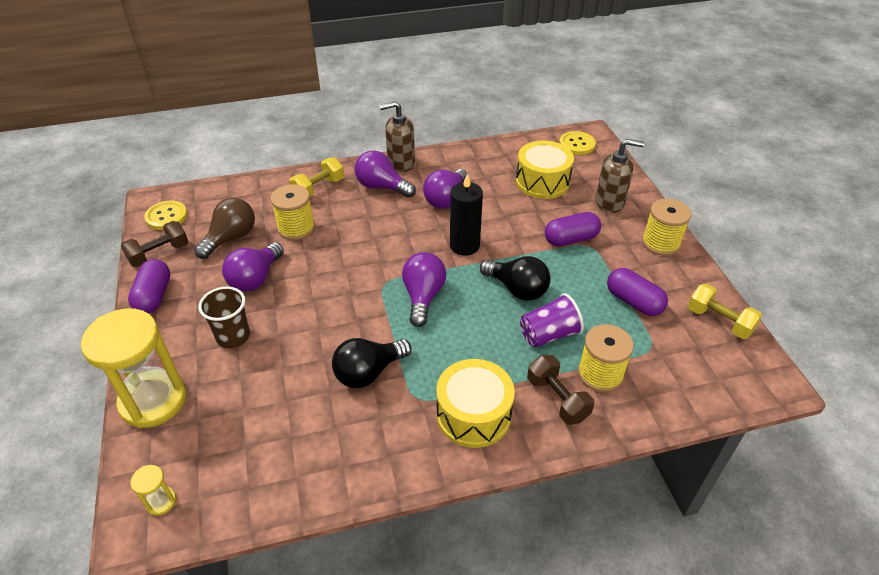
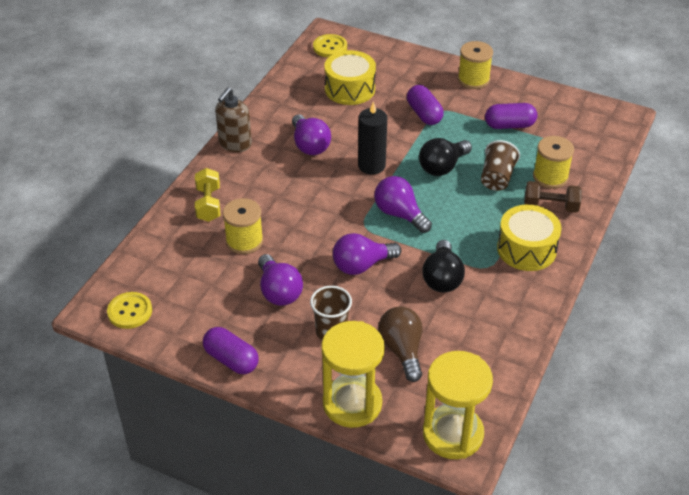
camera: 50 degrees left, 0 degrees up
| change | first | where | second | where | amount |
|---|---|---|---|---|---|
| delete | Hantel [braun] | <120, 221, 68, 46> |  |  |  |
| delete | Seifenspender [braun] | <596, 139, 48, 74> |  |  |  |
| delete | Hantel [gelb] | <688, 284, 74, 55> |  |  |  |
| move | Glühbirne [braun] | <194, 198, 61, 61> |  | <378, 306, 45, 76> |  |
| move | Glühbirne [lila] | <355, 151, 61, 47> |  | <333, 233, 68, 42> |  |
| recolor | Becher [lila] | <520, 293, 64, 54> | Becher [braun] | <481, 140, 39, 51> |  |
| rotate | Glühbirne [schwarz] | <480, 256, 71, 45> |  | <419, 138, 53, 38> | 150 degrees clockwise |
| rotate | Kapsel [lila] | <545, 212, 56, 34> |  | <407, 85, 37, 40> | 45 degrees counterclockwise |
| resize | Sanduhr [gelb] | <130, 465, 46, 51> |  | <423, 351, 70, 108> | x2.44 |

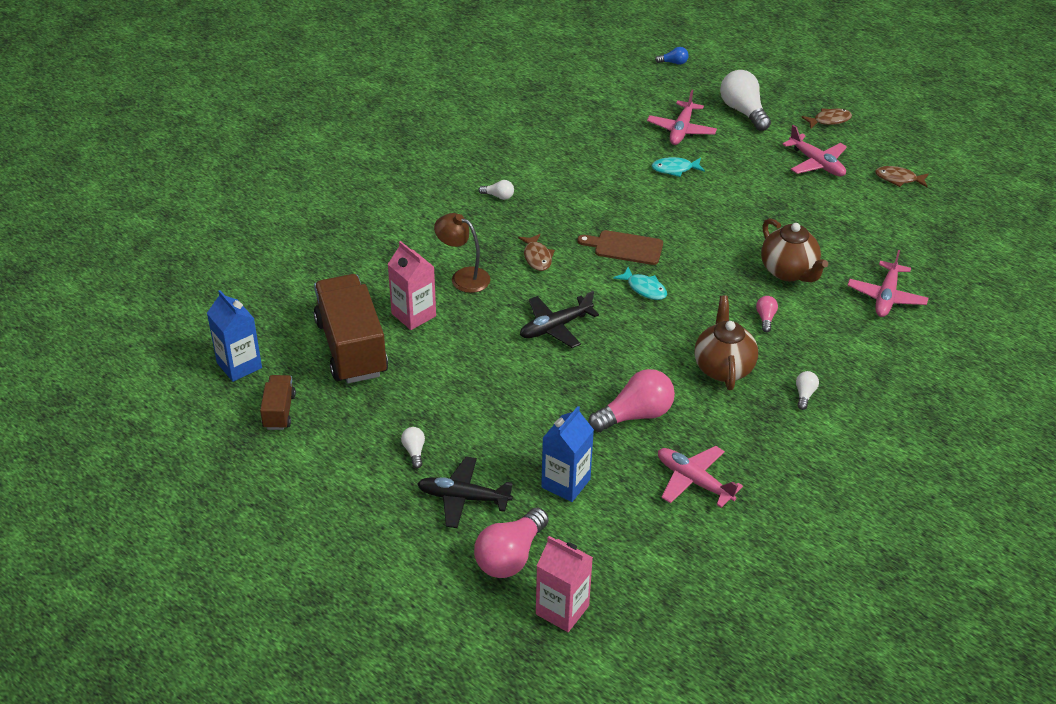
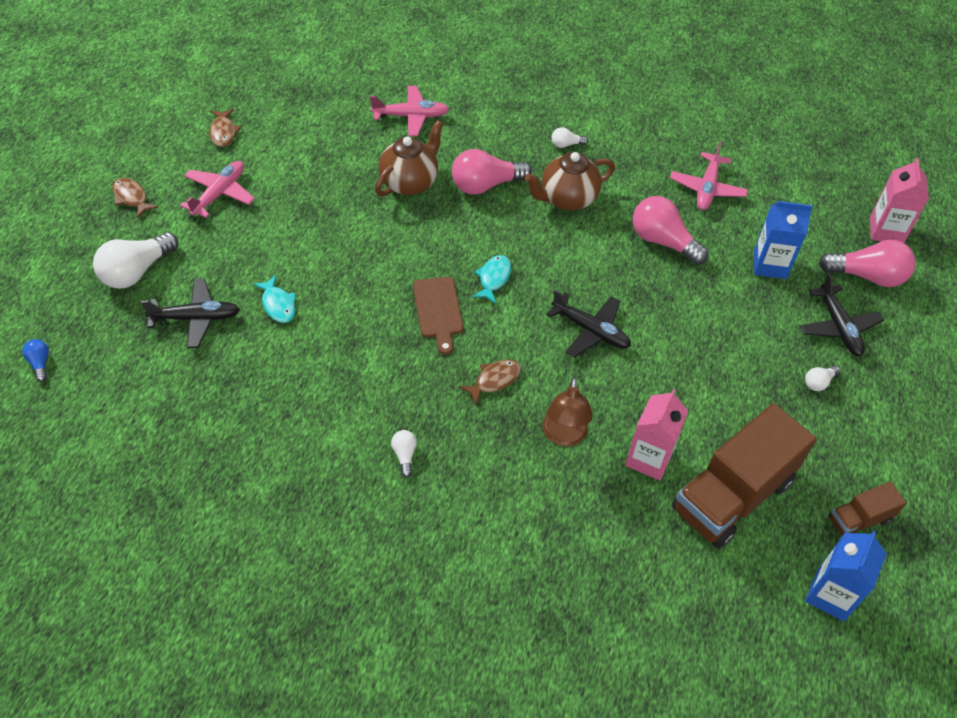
camera: 115 degrees left, 10 degrees up
| change | first | where | second | where | amount |
|---|---|---|---|---|---|
| recolor | Flugzeug [rosa] | <647, 90, 70, 55> | Flugzeug [schwarz] | <141, 278, 99, 70> |  |
| resize | Glühbirne [rosa] | <756, 296, 22, 36> |  | <452, 149, 80, 46> | x2.12 |

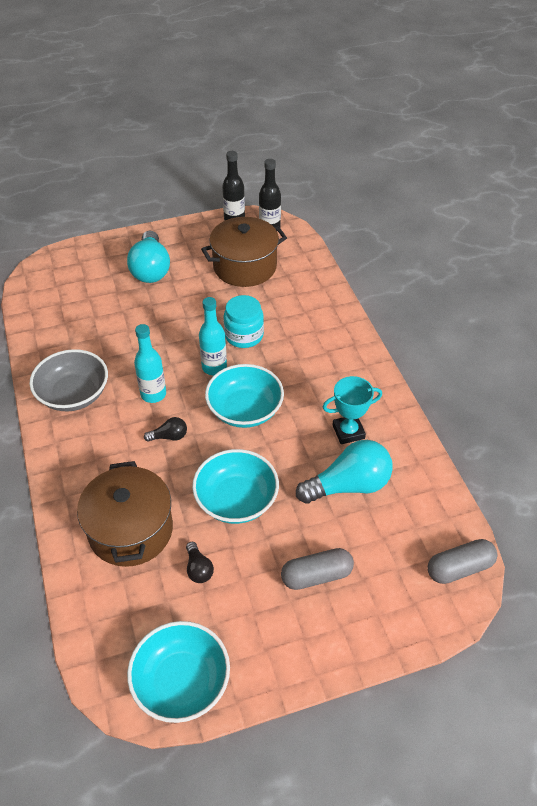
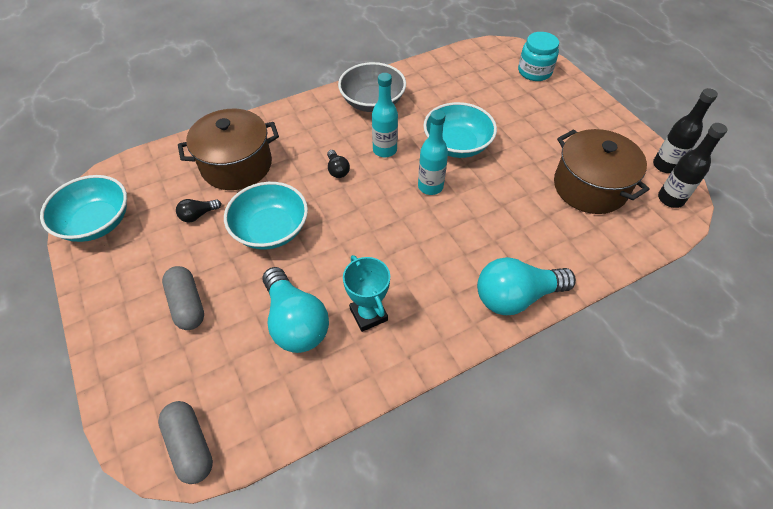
camera: 80 degrees right, 5 degrees up
| change | first | where | second | where | amount |
|---|---|---|---|---|---|
| move | Glühbirne [türkis] | <127, 230, 43, 53> |  | <477, 257, 99, 58> |  |
| move | Schüssel [türkis] | <205, 364, 79, 64> |  | <424, 102, 73, 56> |  |
| move | Einmachglas [türkis] | <224, 295, 40, 53> |  | <518, 32, 41, 49> |  |

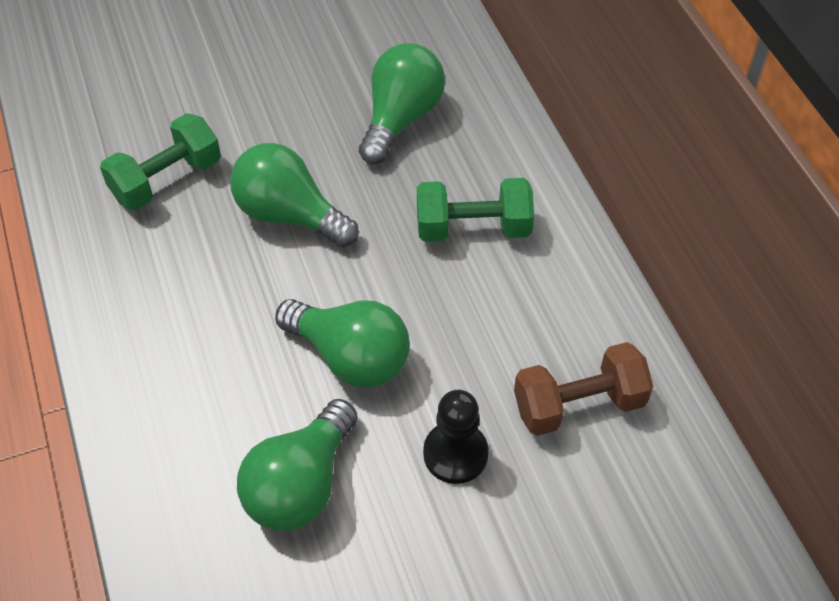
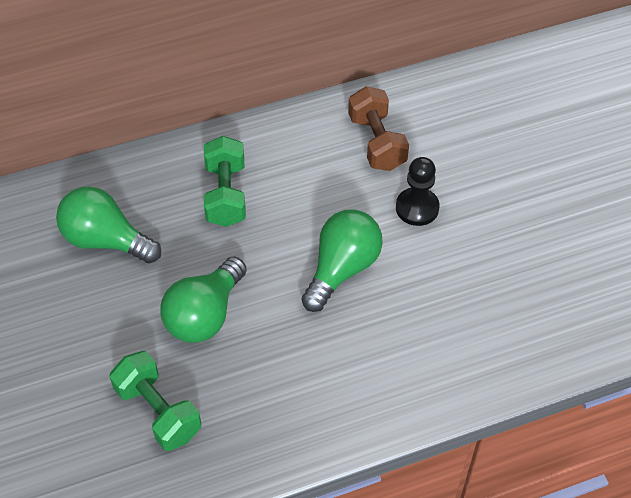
camera: 90 degrees left, 0 degrees up
| change | first | where | second | where | amount |
|---|---|---|---|---|---|
| delete | Glühbirne [grün] | <237, 399, 121, 132> |  |  |  |

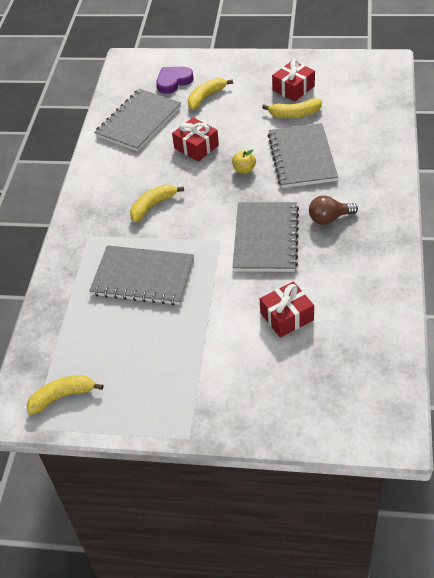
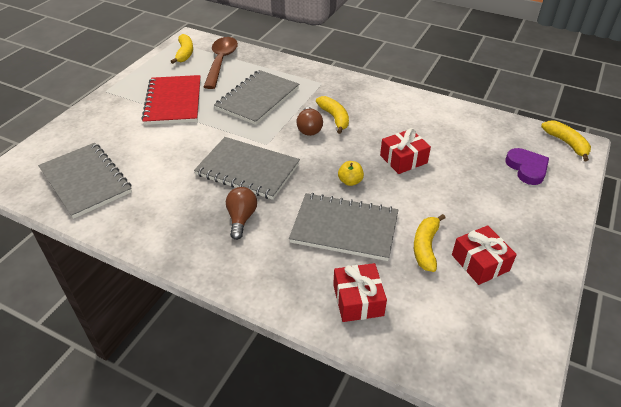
camera: 105 degrees right, 5 degrees down
| change | first | where | second | where | amount |
|---|---|---|---|---|---|
| insert |  |  | Notizbuch [rot] | <142, 75, 59, 50> |  |
| insert |  |  | Löffel [braun] | <204, 37, 34, 52> |  |
| insert |  |  | Glühbirne [braun] | <296, 107, 27, 29> |  |
| move | Notizbuch [grau] | <94, 89, 87, 62> |  | <38, 143, 94, 76> |  |
| move | Banane [gelb] | <188, 78, 45, 32> |  | <541, 121, 50, 40> |  |
| move | Geschenk [rot] | <260, 281, 54, 57> |  | <333, 263, 54, 59> |  |

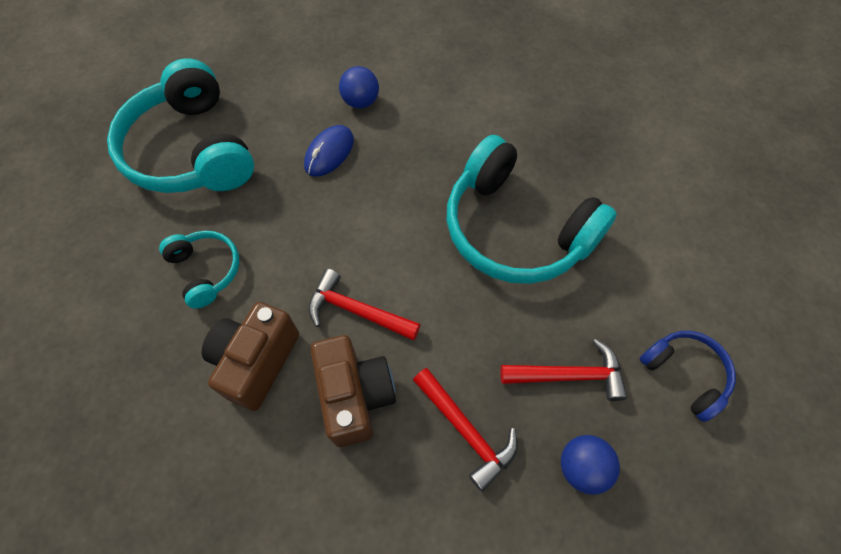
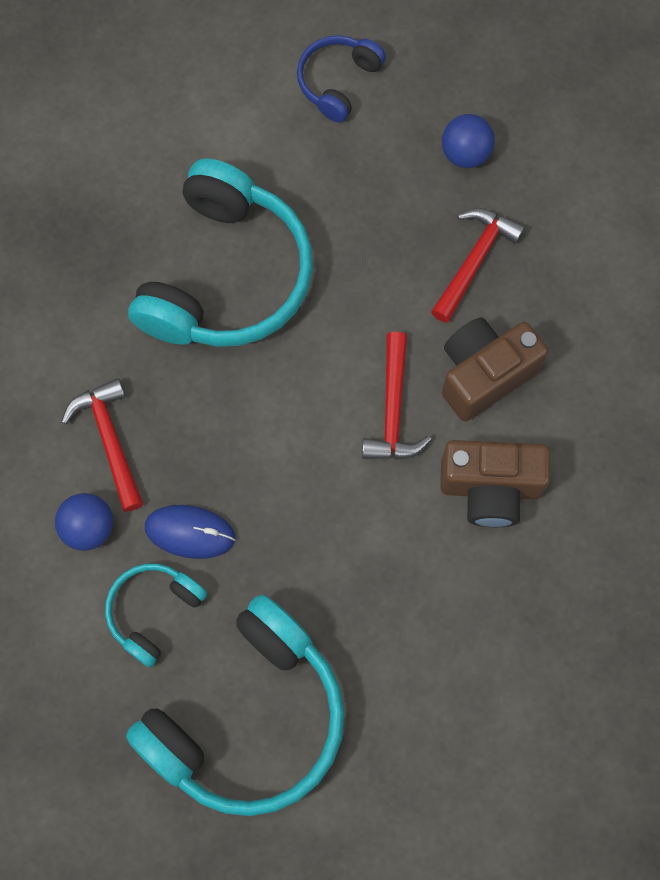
camera: 110 degrees left, 10 degrees up
| change | first | where | second | where | amount |
|---|---|---|---|---|---|
| move | Kopfhörer [türkis] | <159, 231, 80, 78> |  | <105, 564, 102, 103> |  |
| move | Hammer [rot] | <501, 339, 126, 62> |  | <62, 378, 82, 134> |  |

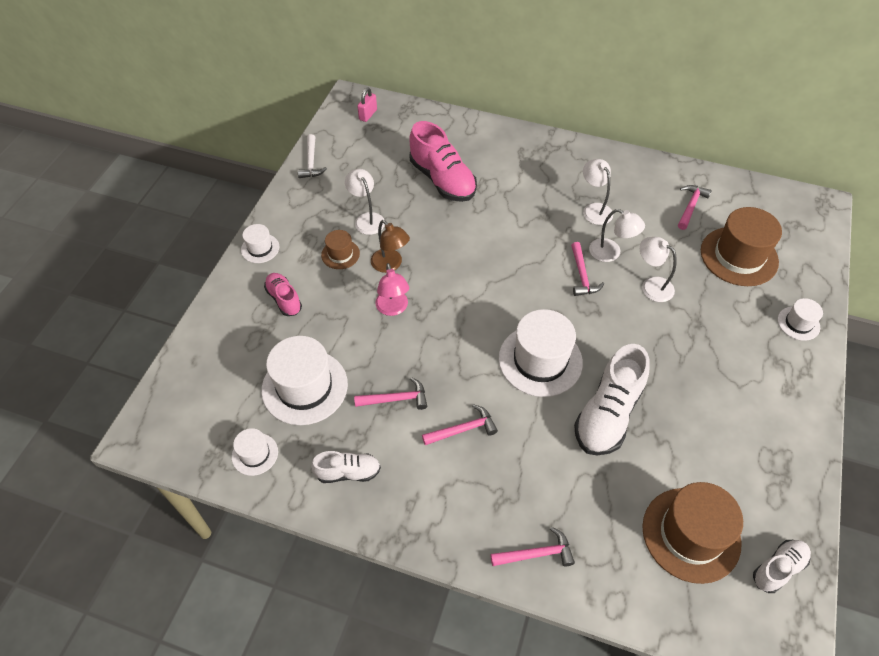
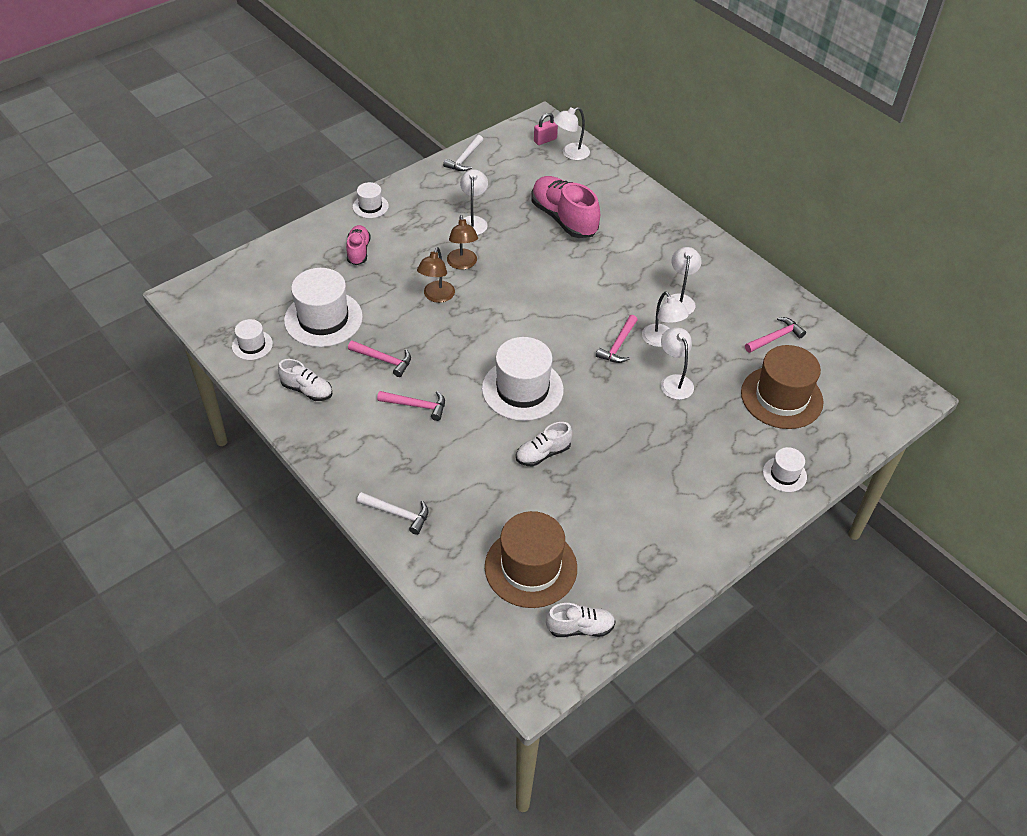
camera: 30 degrees right, 5 degrees down
| change | first | where | second | where | amount |
|---|---|---|---|---|---|
| delete | Hut [braun] | <321, 230, 39, 39> |  |  |  |
| insert |  |  | Lampe [weiß] | <553, 107, 37, 53> |  |
| recolor | Lampe [rosa] | <375, 263, 34, 53> | Lampe [braun] | <417, 247, 38, 56> |  |
| recolor | Hammer [rosa] | <490, 527, 85, 39> | Hammer [weiß] | <357, 492, 71, 43> |  |
| rotate | Schuh [rosa] | <409, 121, 68, 81> |  | <531, 176, 69, 62> | 150 degrees clockwise |
| resize | Schuh [weiß] | <574, 344, 75, 111> |  | <516, 422, 57, 45> | x0.55 |

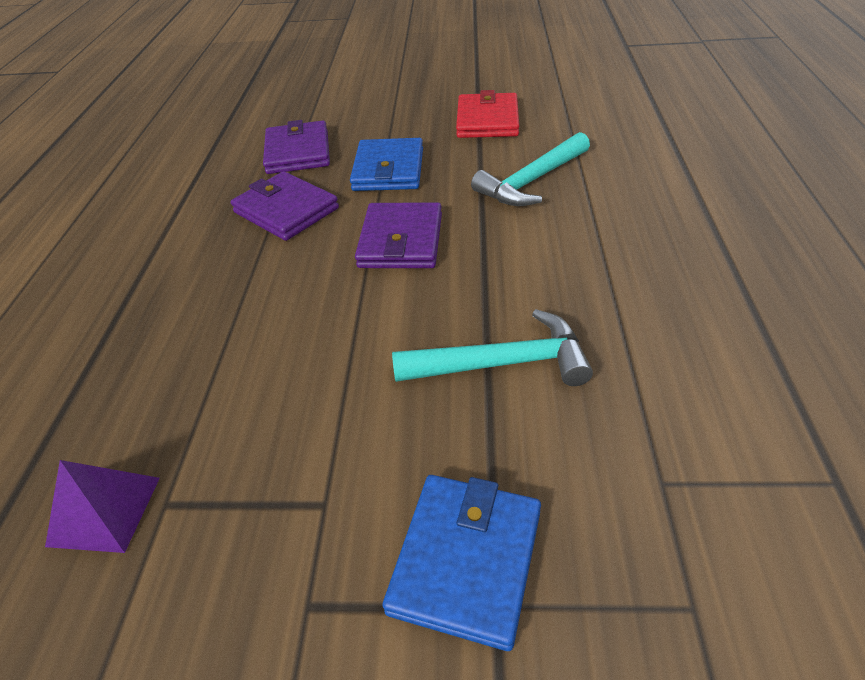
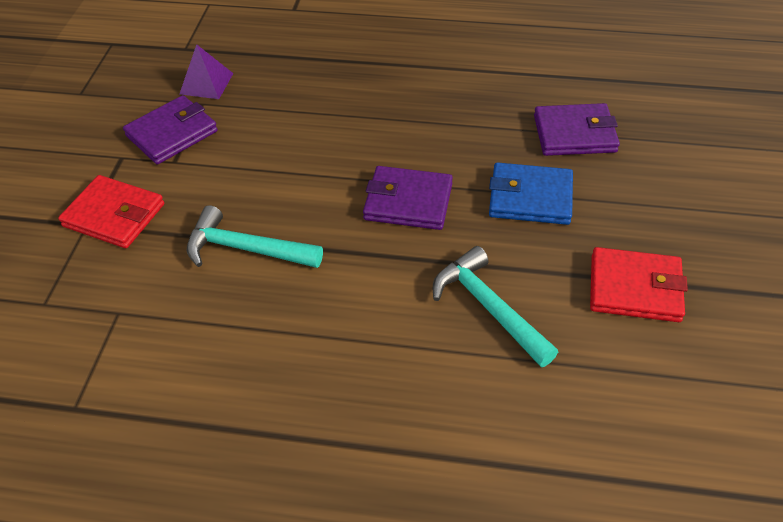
camera: 95 degrees right, 5 degrees up
| change | first | where | second | where | amount |
|---|---|---|---|---|---|
| move | Geldbörse [lila] | <231, 171, 108, 70> |  | <123, 95, 95, 69> |  |
| recolor | Geldbörse [blau] | <383, 475, 158, 176> | Geldbörse [rot] | <58, 175, 106, 73> |  |
| rotate | Hammer [türkis] | <392, 309, 201, 77> |  | <187, 205, 136, 63> | 105 degrees clockwise |

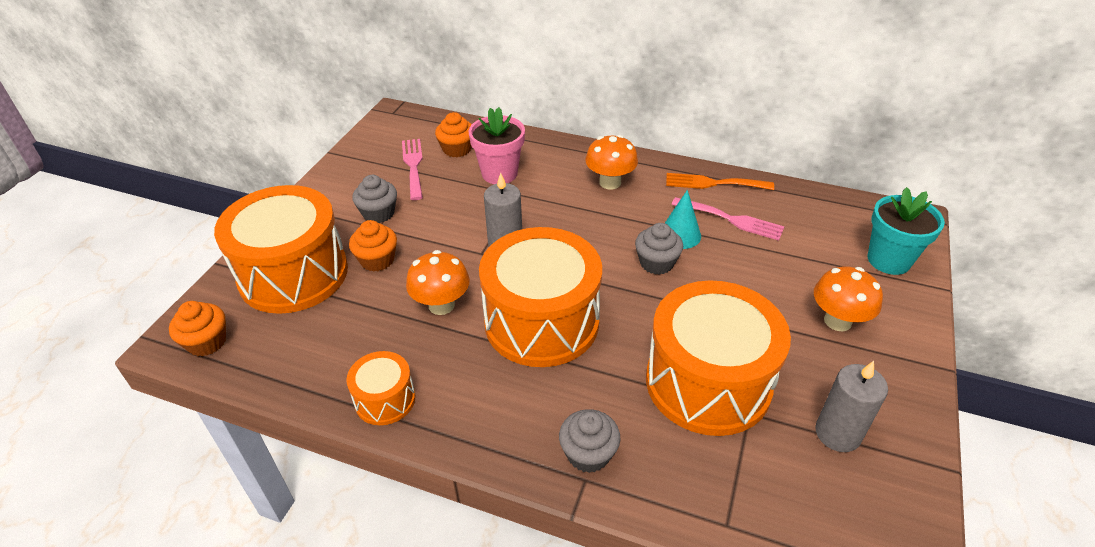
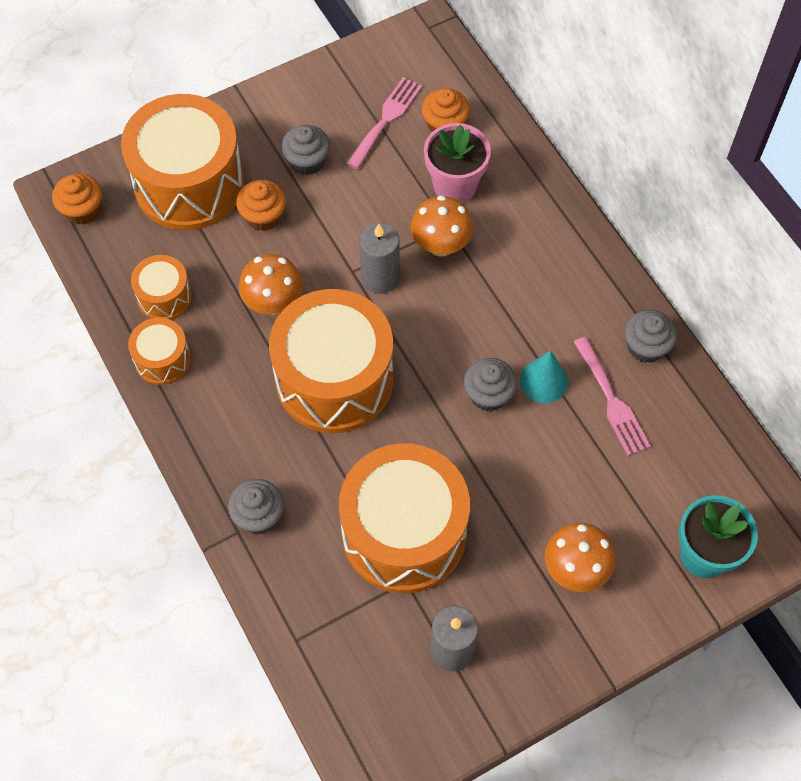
camera: 40 degrees right, 20 degrees up
| change | first | where | second | where | amount |
|---|---|---|---|---|---|
| insert |  |  | Trommel [orange] | <131, 255, 61, 65> |  |
| move | Pilz [orange] | <585, 135, 53, 54> |  | <411, 195, 63, 62> |  |
| replace | Gabel [orange] | <666, 173, 108, 17> | Muffin [grau] | <624, 310, 53, 53> |  |

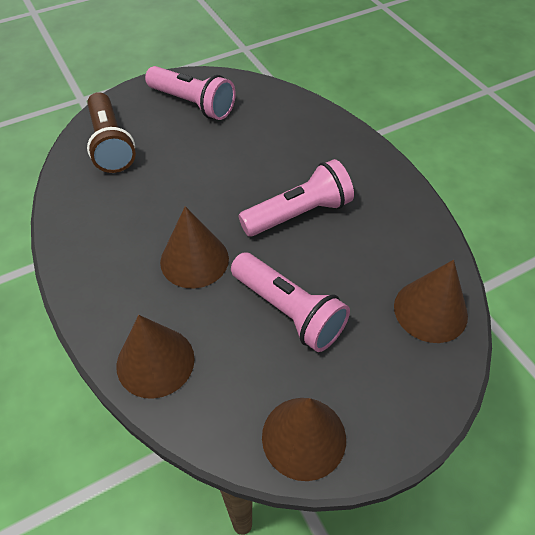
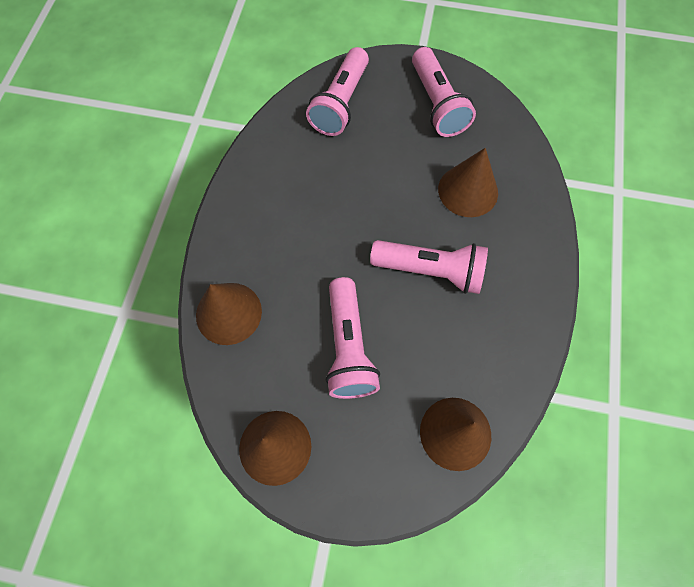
camera: 40 degrees right, 15 degrees up
| change | first | where | second | where | amount |
|---|---|---|---|---|---|
| move | Kegel [braun] | <160, 206, 69, 83> |  | <438, 148, 60, 69> |  |
| recolor | Taschenlampe [braun] | <87, 92, 49, 81> | Taschenlampe [rosa] | <306, 47, 63, 89> |  |

